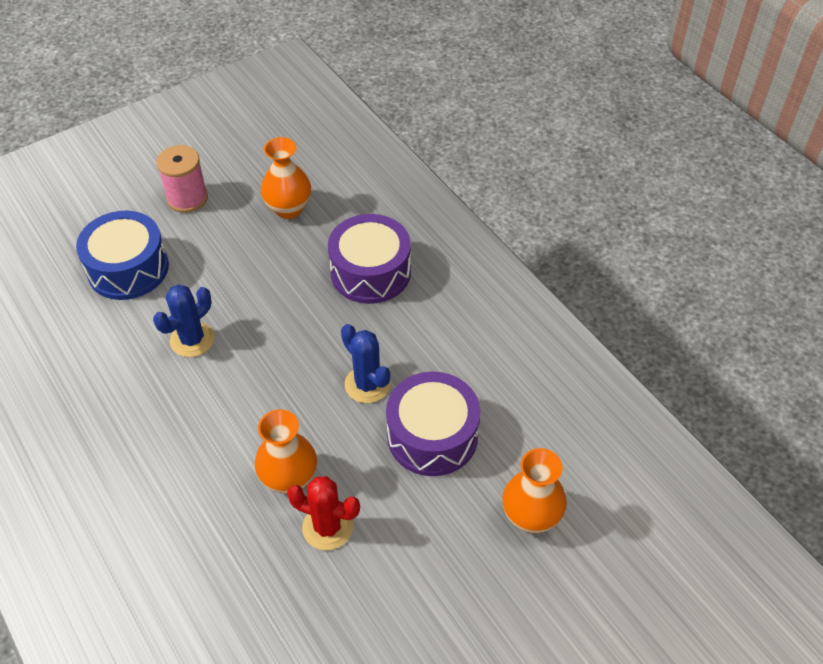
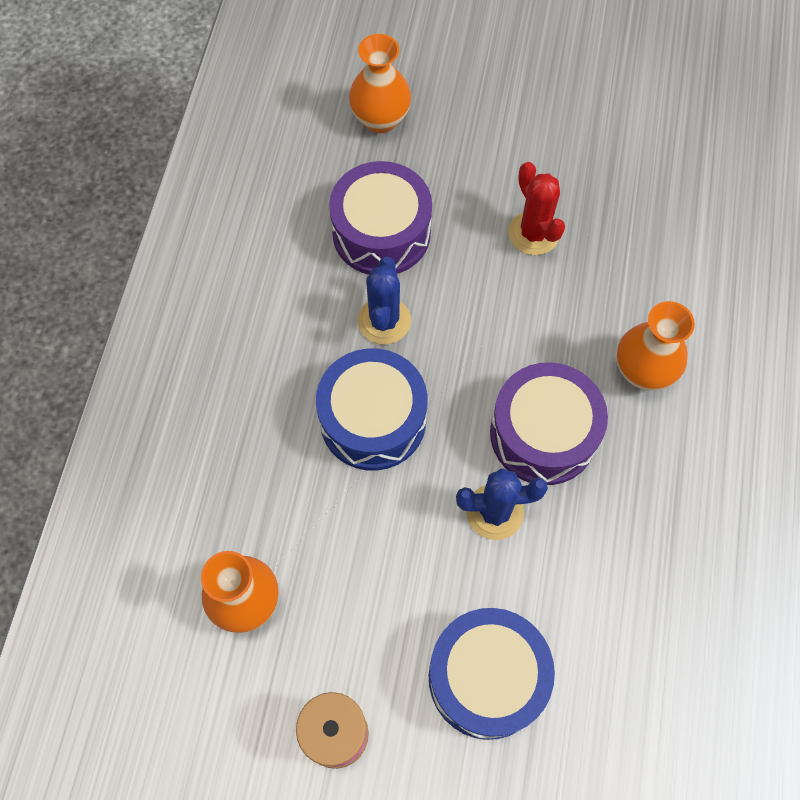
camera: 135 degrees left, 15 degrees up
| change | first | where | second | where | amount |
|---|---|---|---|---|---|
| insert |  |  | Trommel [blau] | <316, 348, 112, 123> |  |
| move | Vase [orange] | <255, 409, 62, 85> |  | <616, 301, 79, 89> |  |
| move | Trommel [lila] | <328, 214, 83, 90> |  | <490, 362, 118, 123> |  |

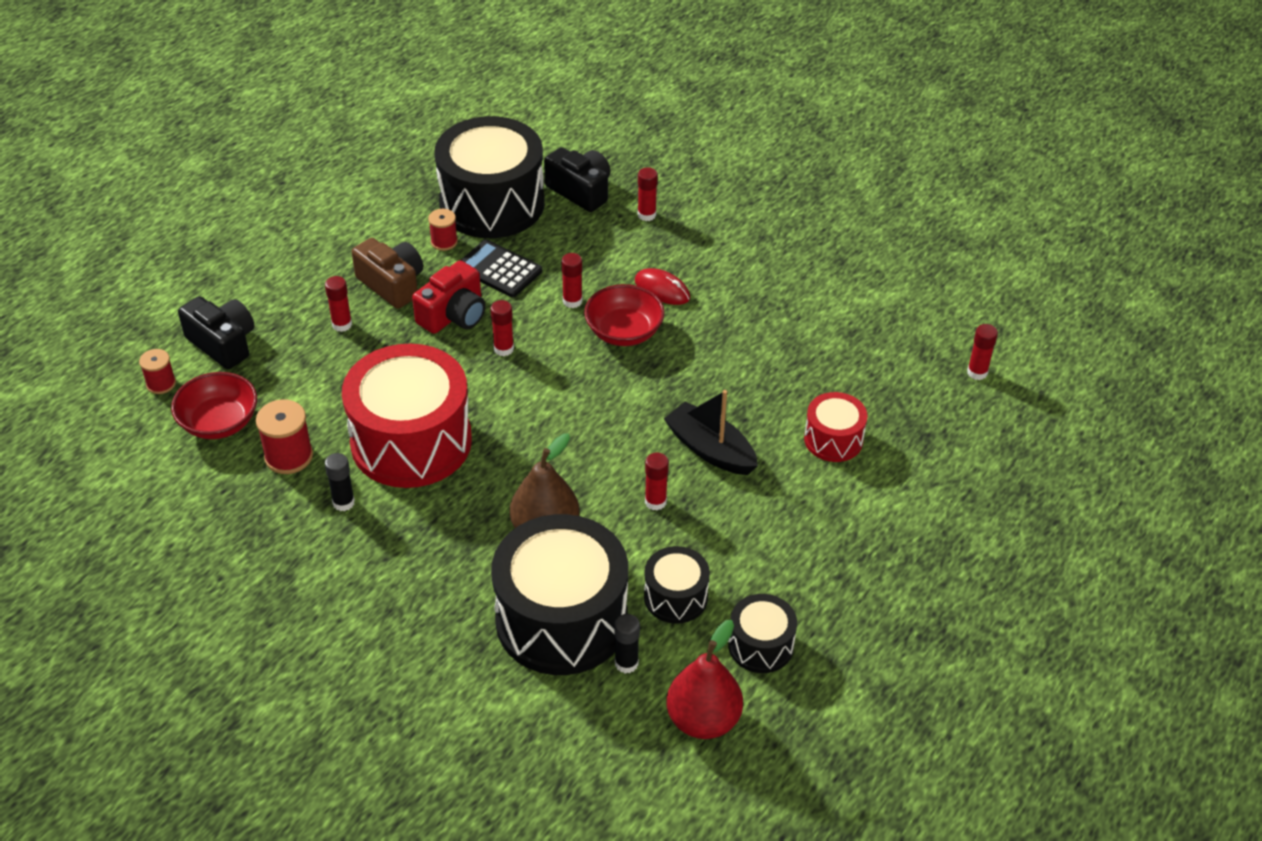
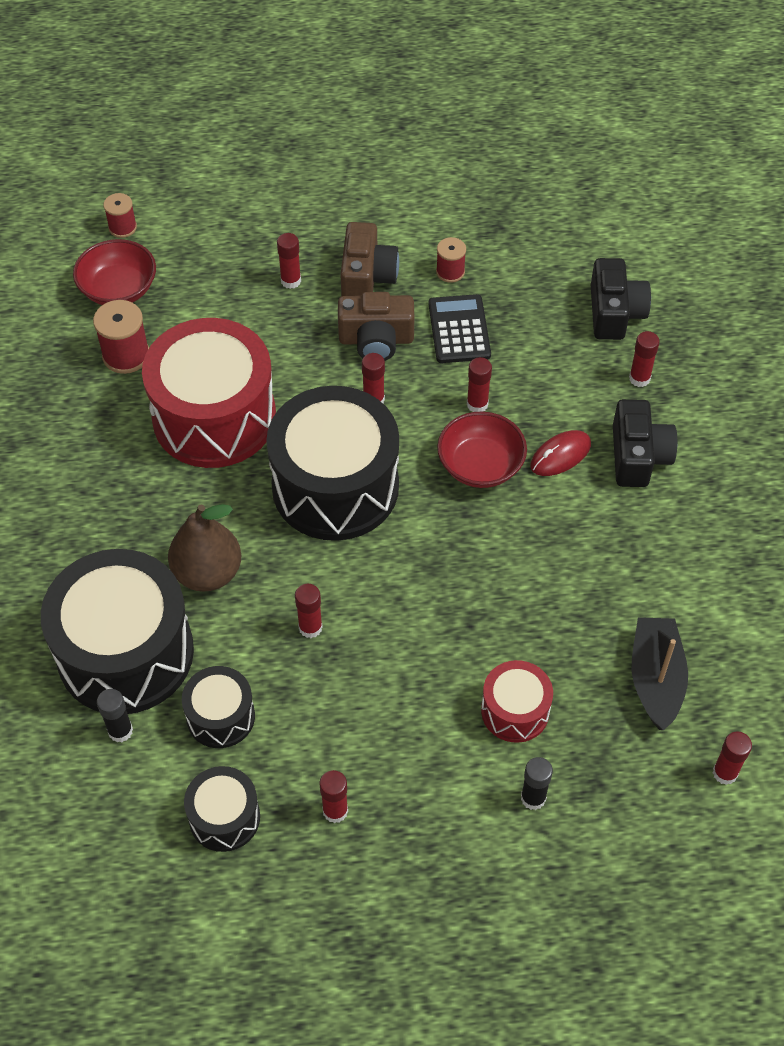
camera: 50 degrees right, 10 degrees up
| change | first | where | second | where | amount |
|---|---|---|---|---|---|
| delete | Birne [rot] | <667, 620, 76, 119> |  |  |  |
| insert |  |  | Klebestift [rot] | <319, 770, 29, 53> |  |
| move | Kamera [schwarz] | <178, 296, 77, 73> |  | <613, 399, 65, 88> |  |
| move | Klebestift [schwarz] | <325, 453, 30, 58> |  | <521, 757, 32, 53> |  |
| move | Trommel [schwarz] | <434, 116, 111, 122> |  | <266, 386, 133, 155> |  |
| move | Boot [schwarz] | <664, 390, 94, 85> |  | <632, 617, 56, 113> |  |
| recolor | Kamera [rot] | <412, 260, 74, 74> | Kamera [braun] | <338, 292, 76, 69> |  |
| rotate | Computermaus [rot] | <635, 268, 55, 37> |  | <531, 430, 60, 46> | 60 degrees clockwise |

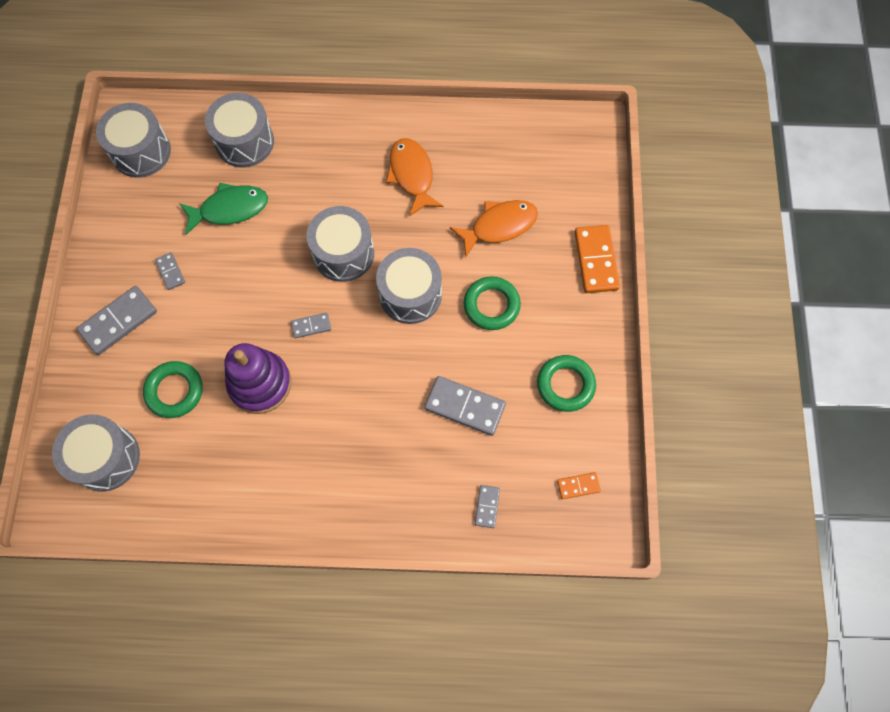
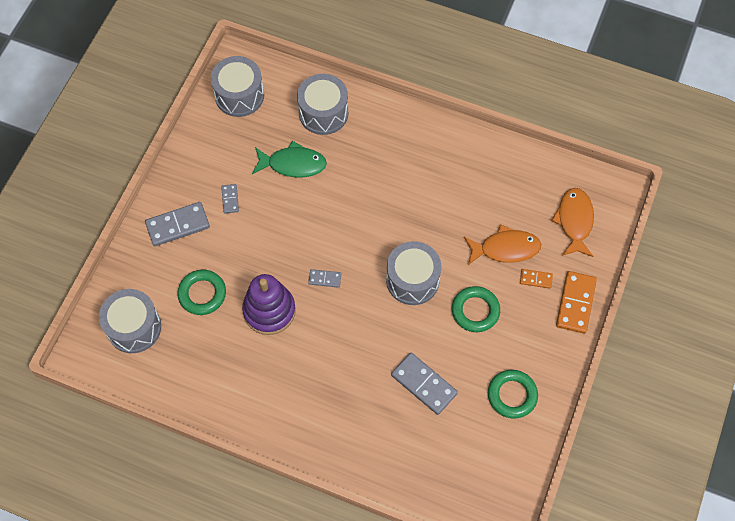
camera: 20 degrees right, 5 degrees down
| change | first | where | second | where | amount |
|---|---|---|---|---|---|
| delete | Trommel [grau] | <306, 206, 68, 76> |  |  |  |
| delete | Dominostein [grau] | <475, 485, 25, 43> |  |  |  |
| move | Fisch [orange] | <386, 138, 58, 78> |  | <551, 188, 43, 69> |  |
| move | Dominostein [orange] | <557, 472, 44, 27> |  | <520, 269, 33, 20> |  |

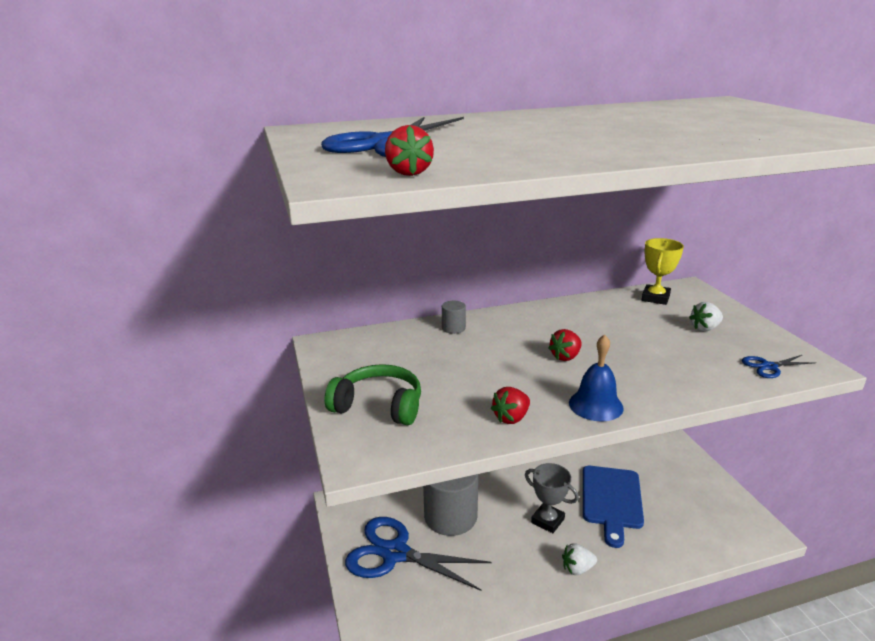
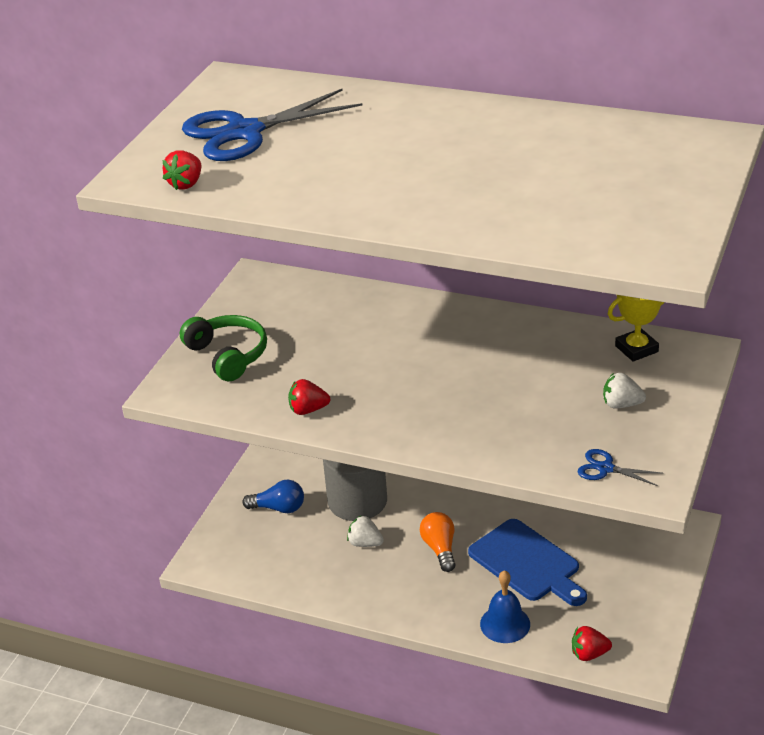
camera: 40 degrees right, 10 degrees up
| change | first | where | second | where | amount |
|---|---|---|---|---|---|
| delete | Vollzylinder [grau] | <442, 301, 24, 33> |  |  |  |
| move | Erdbeere [rot] | <548, 329, 34, 32> |  | <572, 626, 40, 35> |  |
| move | Erdbeere [weiß] | <562, 543, 35, 32> |  | <347, 515, 37, 32> |  |
| move | Glocke [blau] | <569, 334, 55, 88> |  | <480, 570, 50, 73> |  |
| replace | Schere [blau] | <345, 517, 147, 74> | Glühbirne [blau] | <242, 480, 62, 33> |  |
| replace | Pokal [grau] | <525, 463, 54, 70> | Glühbirne [orange] | <420, 512, 36, 60> |  |
| rotate | Schneidebrett [blau] | <583, 466, 61, 82> |  | <468, 519, 119, 87> | 90 degrees counterclockwise |

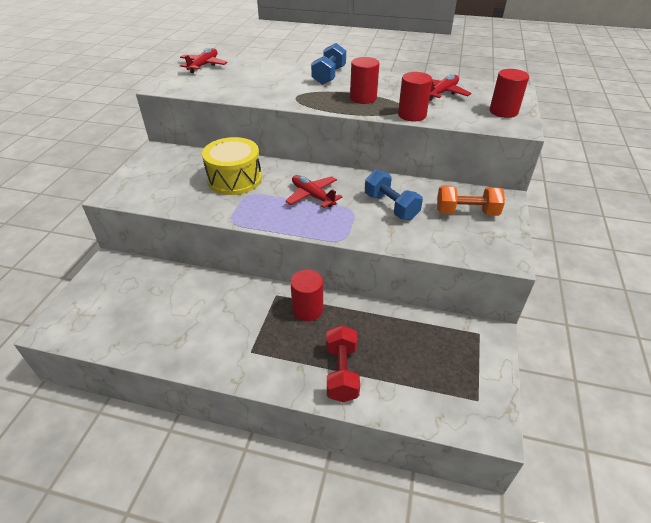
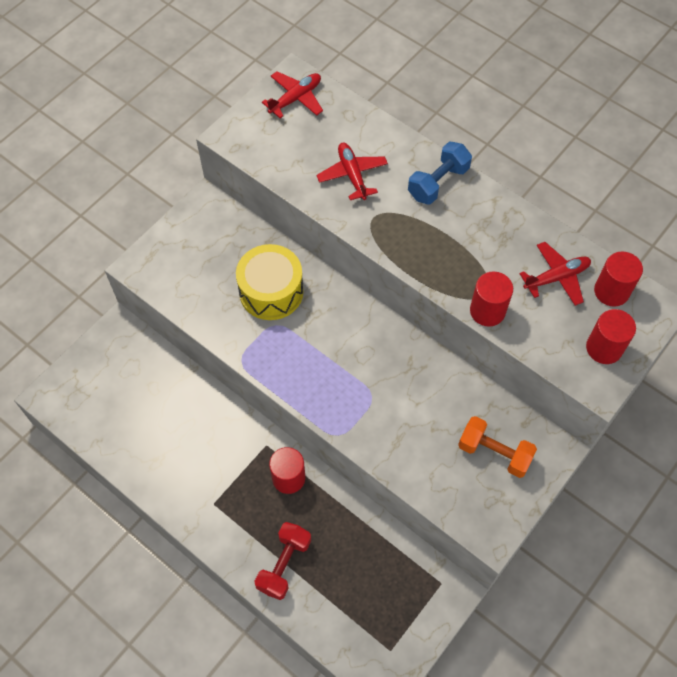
camera: 25 degrees right, 20 degrees up
| change | first | where | second | where | amount |
|---|---|---|---|---|---|
| delete | Hantel [blau] | <365, 170, 58, 50> |  |  |  |
| move | Flugzeug [rot] | <285, 175, 58, 33> |  | <316, 143, 72, 57> |  |
| move | Vollzylinder [rot] | <350, 57, 29, 47> |  | <594, 251, 49, 56> |  |

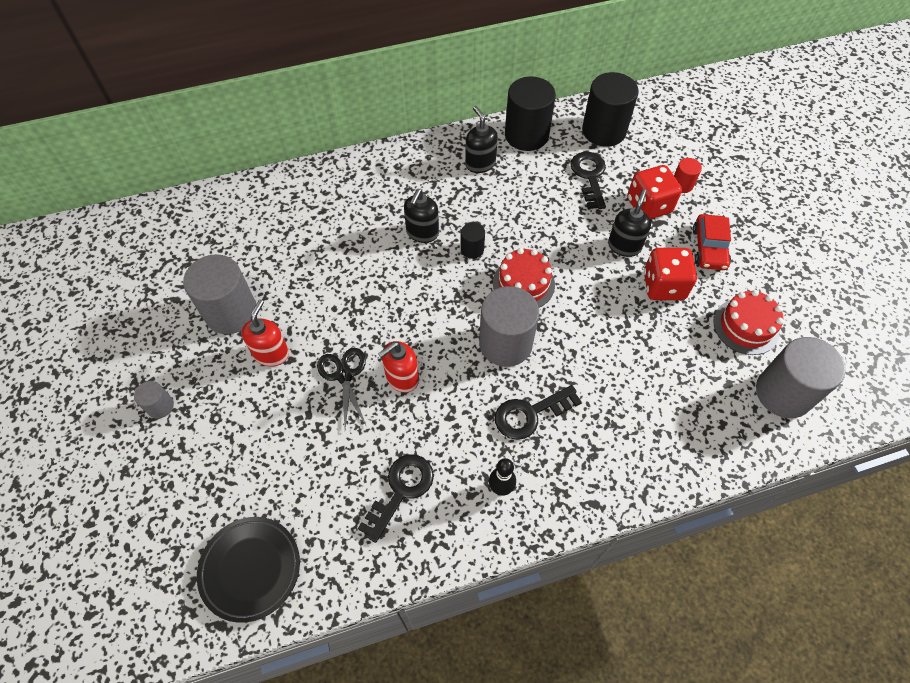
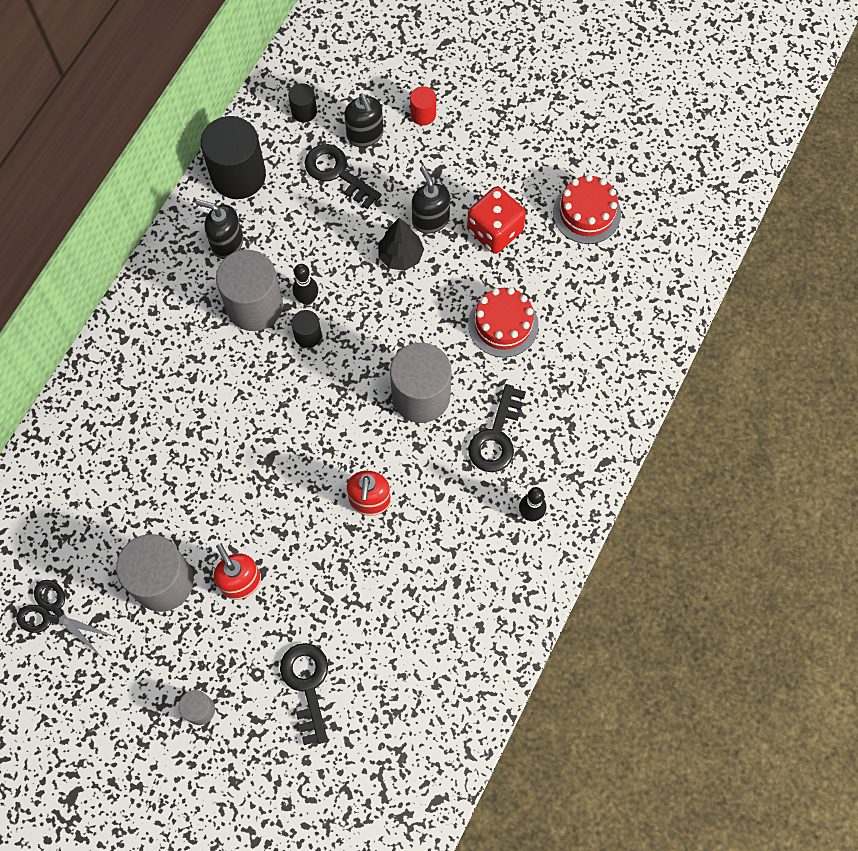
camera: 45 degrees left, 10 degrees up
| change | first | where | second | where | amount |
|---|---|---|---|---|---|
| delete | Teller [schwarz] | <197, 517, 103, 106> |  |  |  |
| delete | Spielwürfel [rot] | <627, 165, 55, 54> |  |  |  |
| delete | Auto [rot] | <693, 214, 38, 56> |  |  |  |
| insert |  |  | Bowlingkegel [schwarz] | <292, 264, 26, 41> |  |
| insert |  |  | Baum [schwarz] | <378, 218, 46, 53> |  |
| move | Schere [schwarz] | <317, 348, 50, 80> |  | <16, 580, 99, 76> |  |
| move | Schlüssel [schwarz] | <358, 454, 76, 89> |  | <280, 643, 48, 102> |  |
| move | Seifenspender [schwarz] | <404, 189, 35, 54> |  | <344, 93, 39, 54> |  |
| move | Kuchen [rot] | <493, 248, 62, 60> |  | <468, 287, 70, 71> |  |
| move | Vollzylinder [grau] | <756, 337, 90, 81> |  | <216, 250, 67, 81> |  |
| resize | Vollzylinder [schwarz] | <582, 72, 57, 75> |  | <288, 83, 29, 40> | x0.48 |

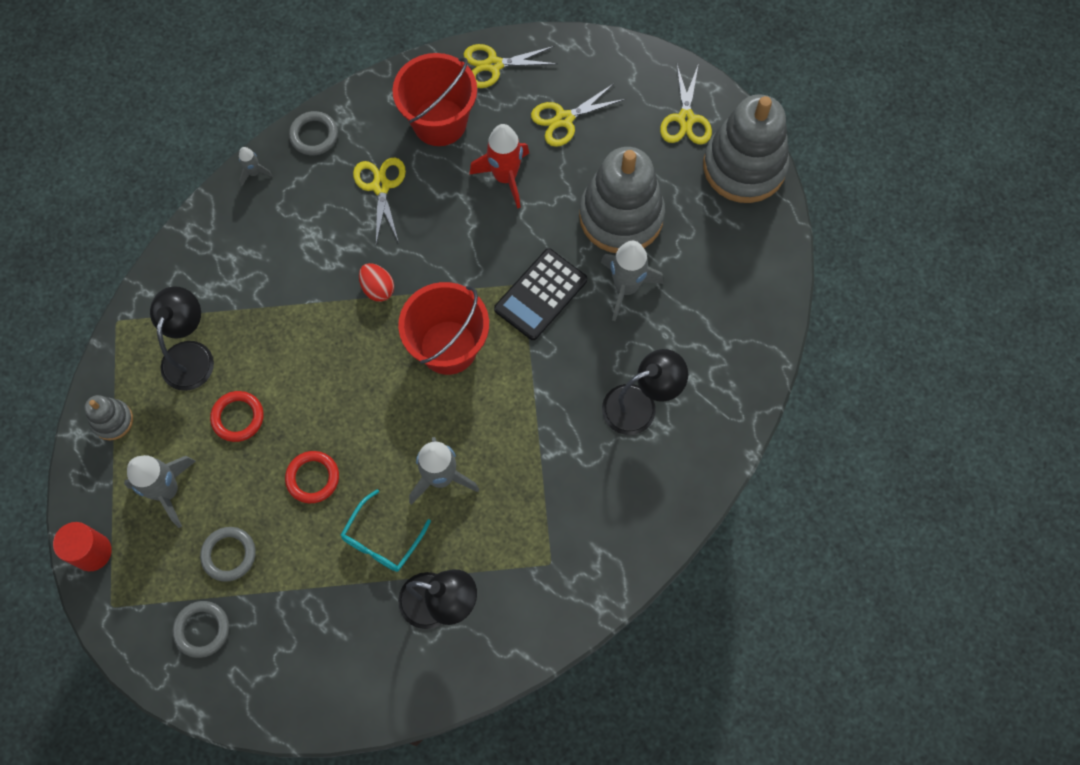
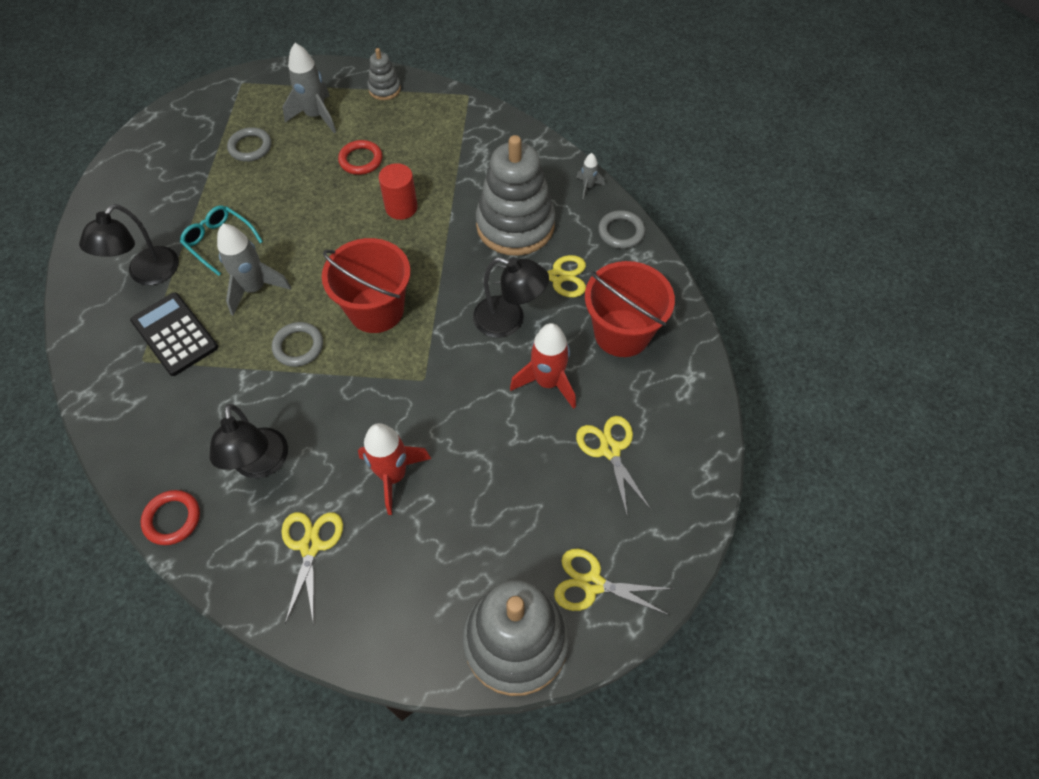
camera: 100 degrees right, 10 degrees down
| change | first | where | second | where | amount |
|---|---|---|---|---|---|
| delete | Ei [rot] | <359, 263, 35, 39> |  |  |  |
| move | Vollzylinder [rot] | <53, 522, 59, 49> |  | <379, 163, 39, 57> |  |
| move | Lampe [schwarz] | <150, 286, 64, 105> |  | <473, 257, 76, 81> |  |
| move | Ring [grau] | <173, 601, 56, 57> |  | <272, 322, 51, 45> |  |
| move | Ring [rot] | <285, 451, 54, 52> |  | <141, 490, 59, 55> |  |
| move | Schere [gelb] | <464, 44, 94, 44> |  | <281, 512, 62, 112> |  |
| move | Taschenrechner [schwarz] | <494, 248, 93, 92> |  | <130, 292, 88, 84> |  |
| move | Stapelspielzeug [grau] | <579, 147, 86, 106> |  | <476, 135, 79, 121> |  |
| recolor | Rakete [grau] | <601, 240, 63, 81> | Rakete [rot] | <358, 423, 73, 92> |  |

